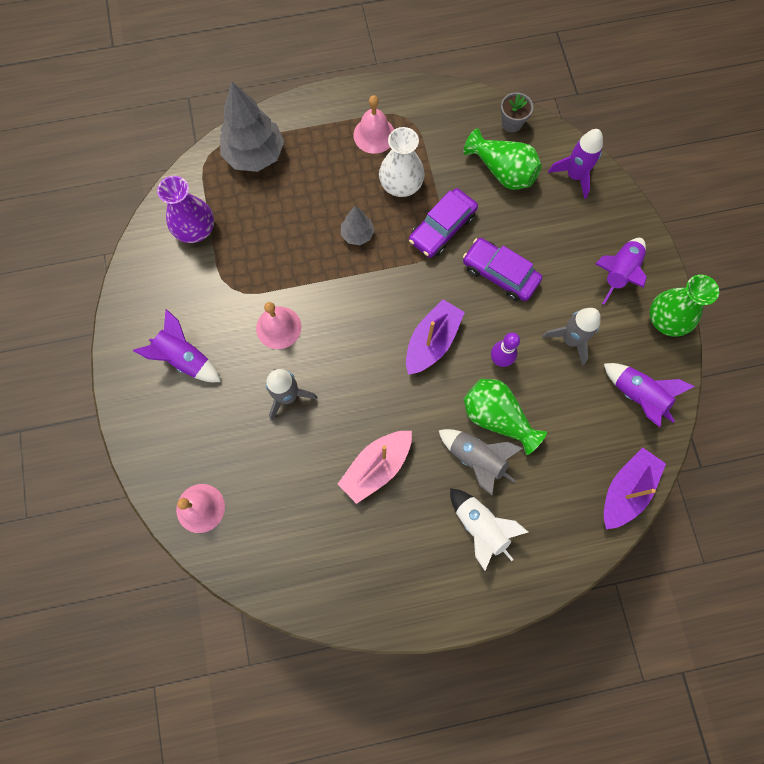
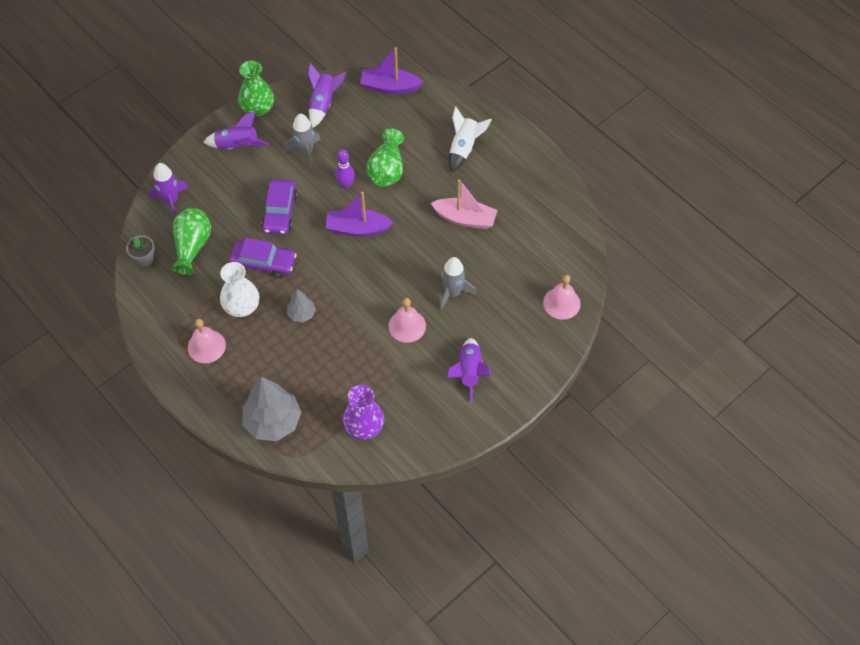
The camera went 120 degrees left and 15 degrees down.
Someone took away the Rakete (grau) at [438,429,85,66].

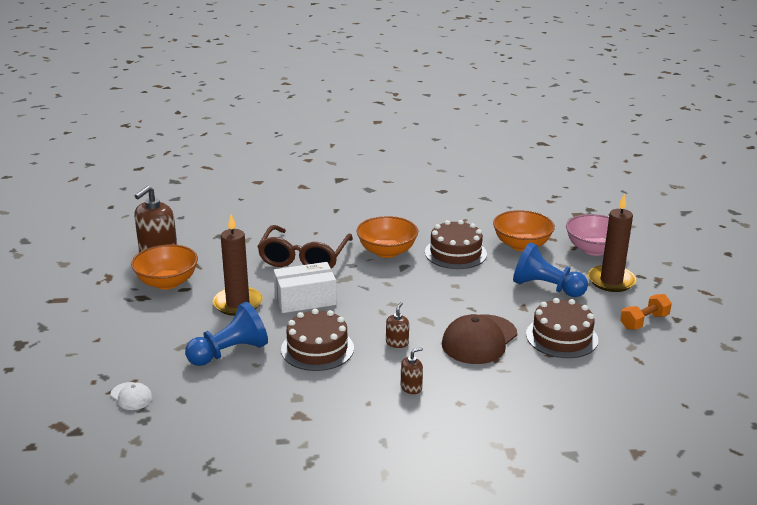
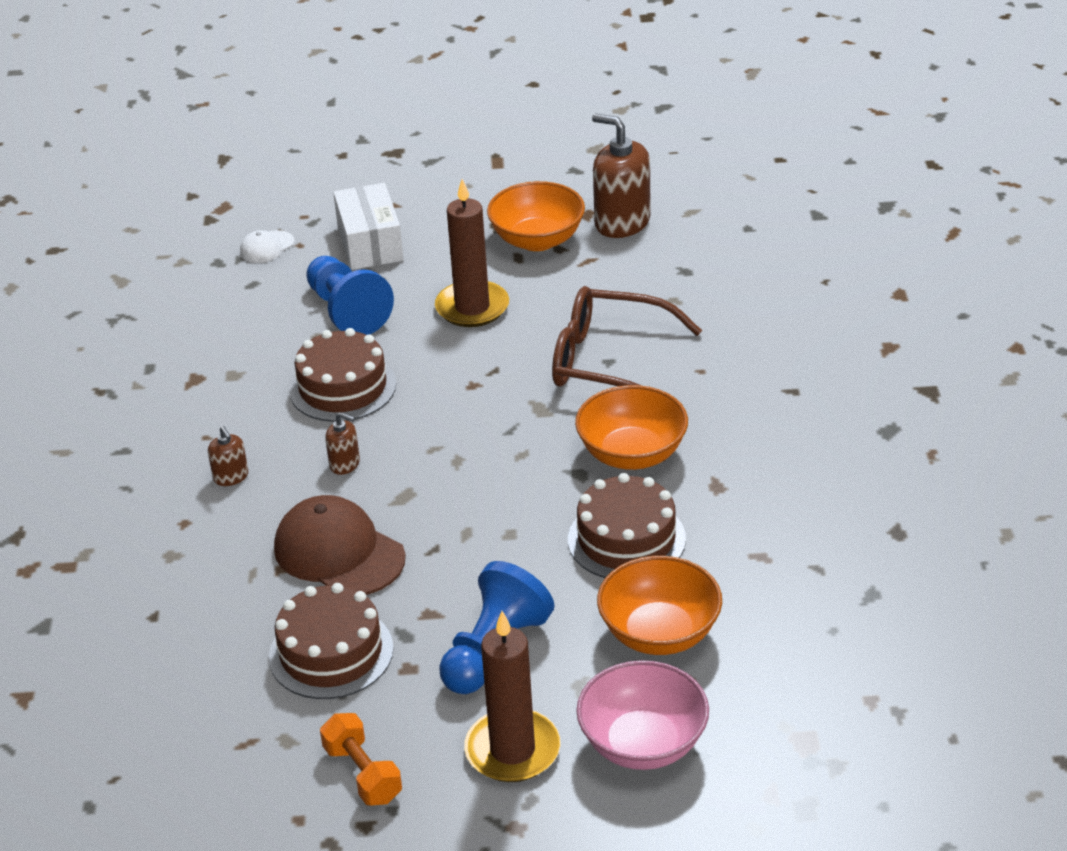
The camera went 95 degrees right and 10 degrees up.
Someone carried the Schachtel (weiß) from [273,262,64,51] to [333,183,71,87].

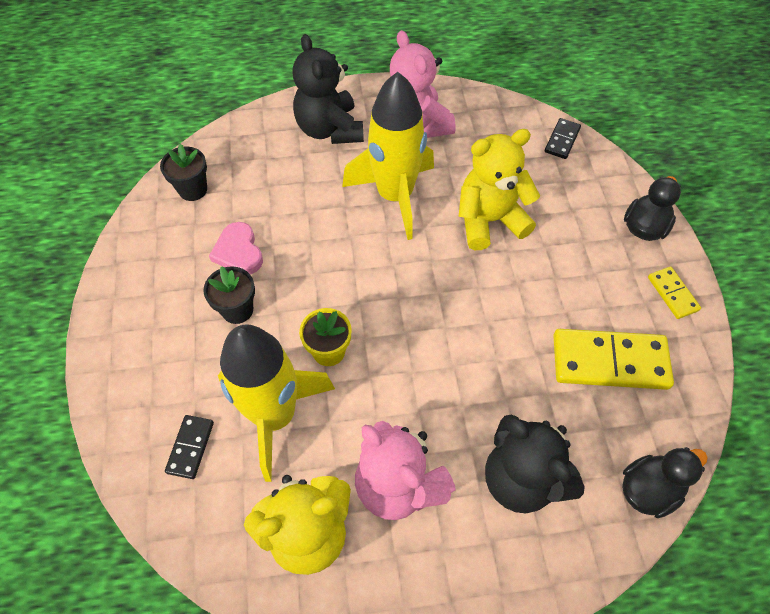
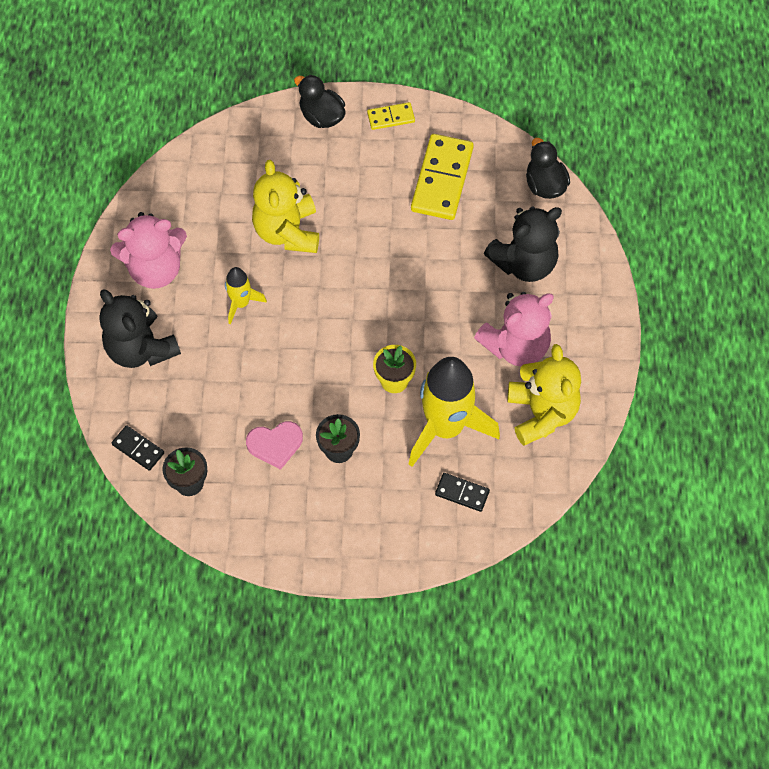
The camera went 80 degrees left and 5 degrees up.
Someone rotated the Teddybär (schwarz) at [292,34,72,110] by 60 degrees clockwise.
Someone scaled the Rakete (gelb) at [342,72,92,168] by 0.49.
Someone carried the Dominostein (schwarz) from [545,118,36,41] to [112,425,52,46].

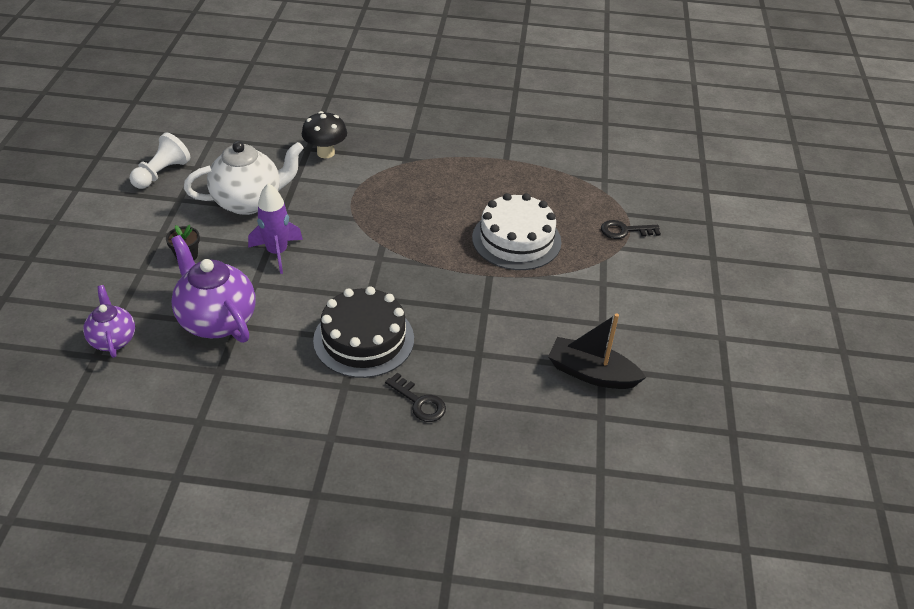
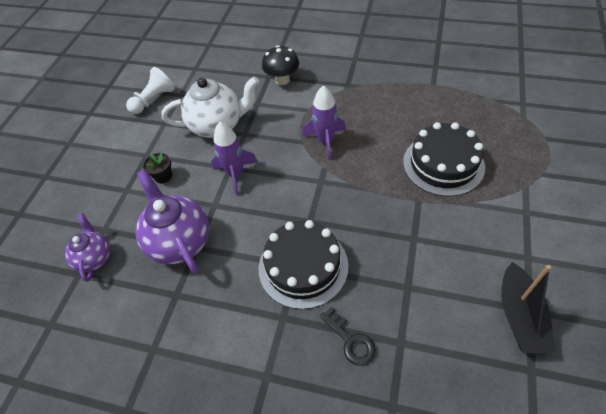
The camera went 15 degrees right and 10 degrees up.
Someone repainted the Kuchen (weiß) at [472,193,89,77], which became the Kuchen (schwarz) at [403,122,82,75].
Someone took away the Schlüssel (schwarz) at [601,220,60,19].
Someone rotated the Boot (schwarz) at [548,313,98,76] by 120 degrees counterclockwise.
Someone put down the Rakete (lila) at [303,85,43,75].

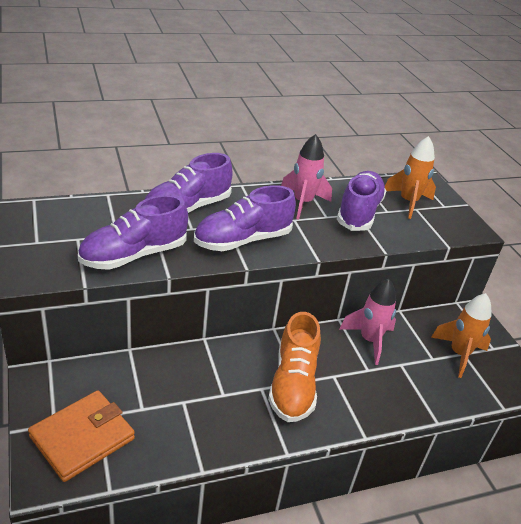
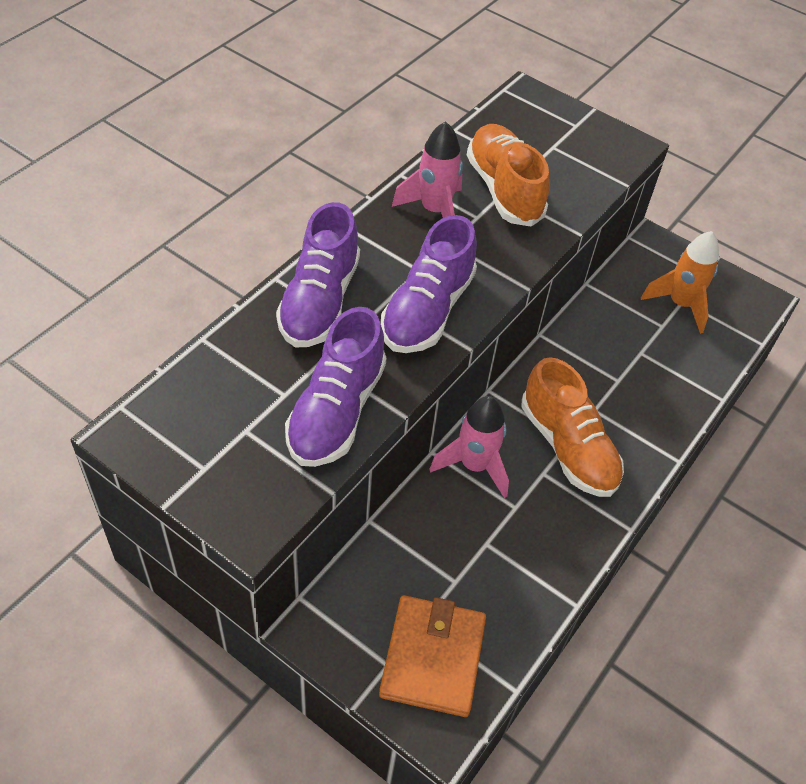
The camera went 35 degrees left and 15 degrees up.
Someone took away the Rakete (orange) at [385,136,51,83].
Someone repainted the Schuh (lila) at [337,171,49,60], which became the Schuh (orange) at [467,124,83,103].
Someone carried the Rakete (rosa) from [339,279,57,86] to [429,396,80,102].

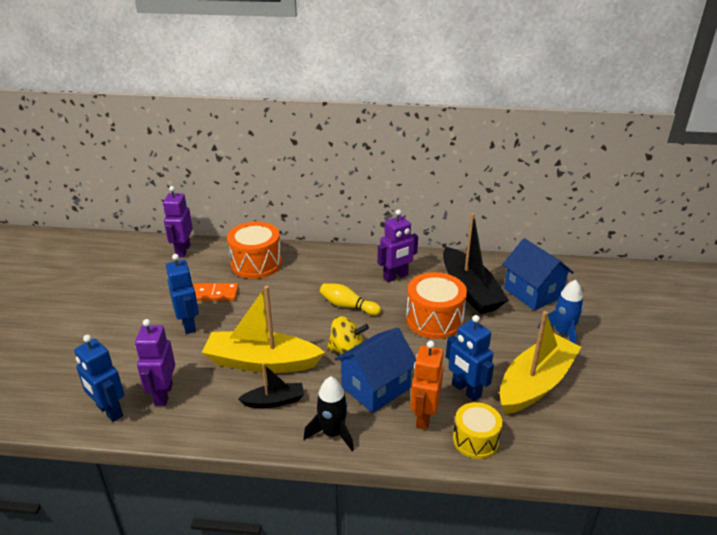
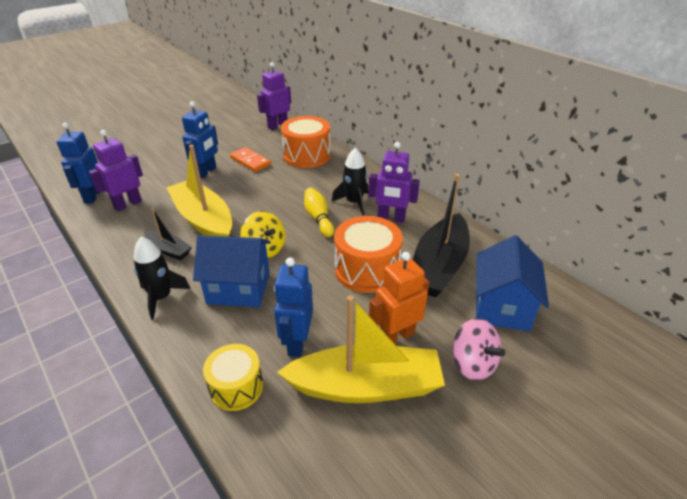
The camera went 45 degrees right and 5 degrees up.
Someone swapped the Rakete (blau) at [538,280,46,64] for the Kreisel (rosa) at [452,318,53,63].
Someone carried the Roboter (orange) from [410,341,34,89] to [369,252,60,92].
Someone put down the Rakete (schwarz) at [332,148,37,68].

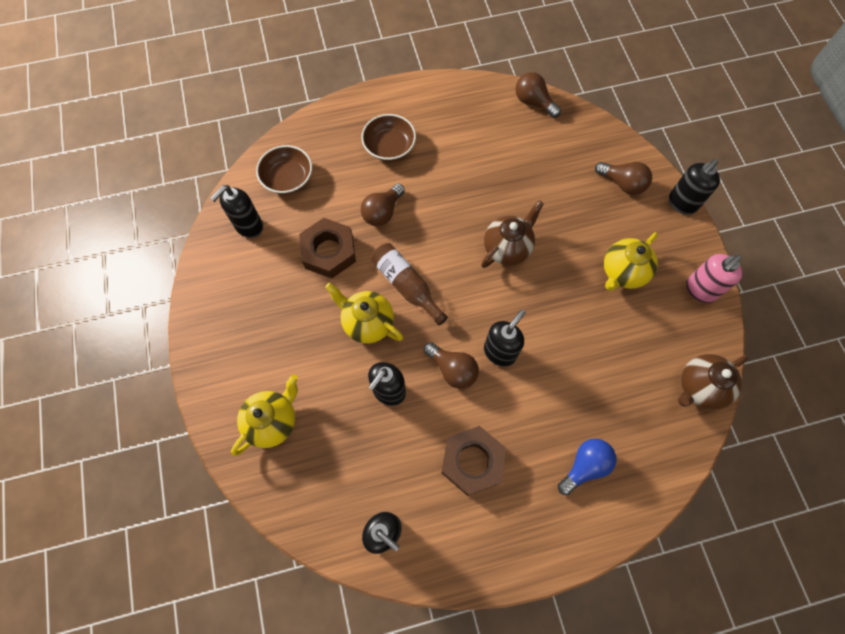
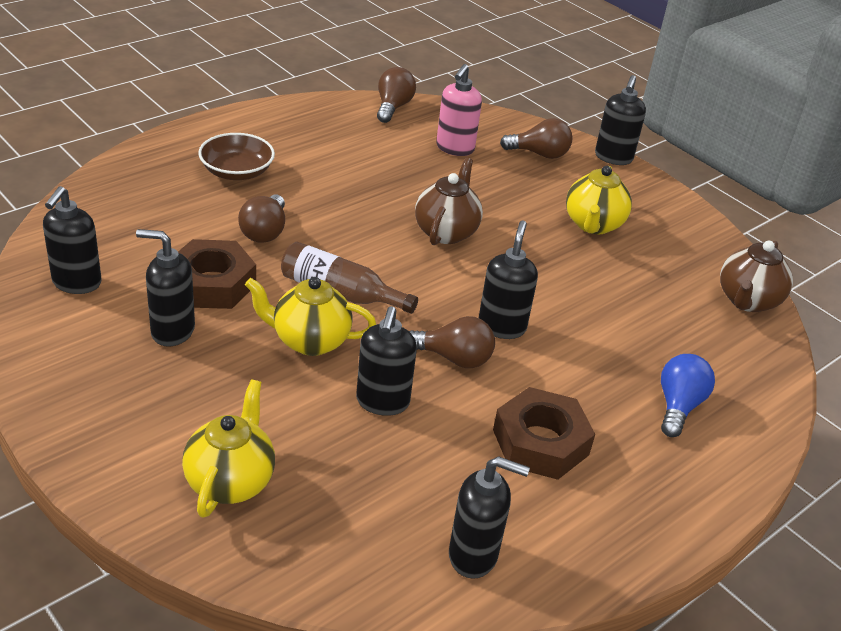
The camera went 30 degrees left and 30 degrees down.
Someone rotated the Glühbirne (braun) at [515,72,46,46] by 90 degrees clockwise.
Someone took away the Schüssel (braun) at [256,145,56,49].
Someone carried the Seifenspender (rosa) from [686,254,56,49] to [436,64,46,92].
Someone put down the Seifenspender (schwarz) at [136,229,59,118].

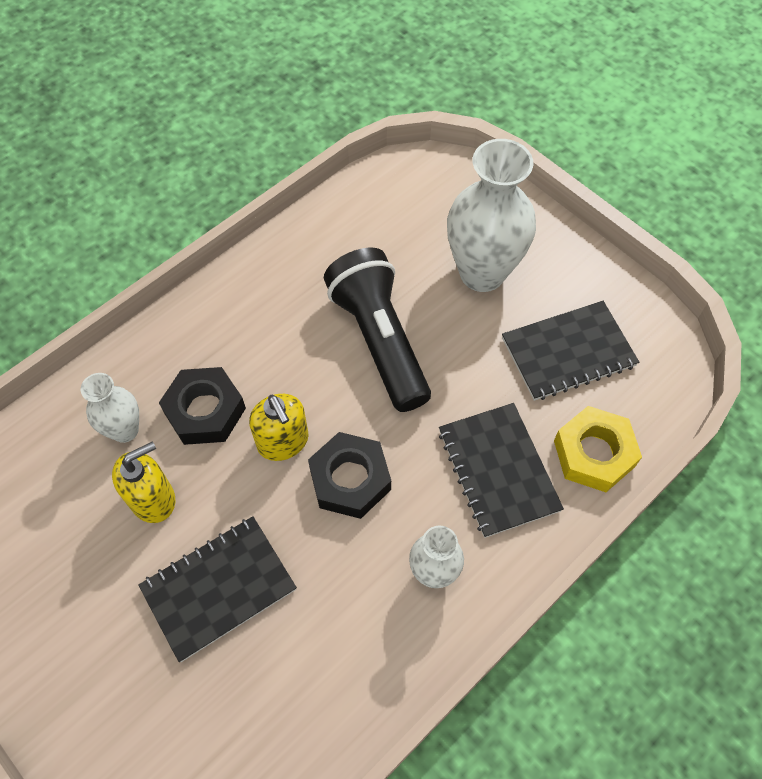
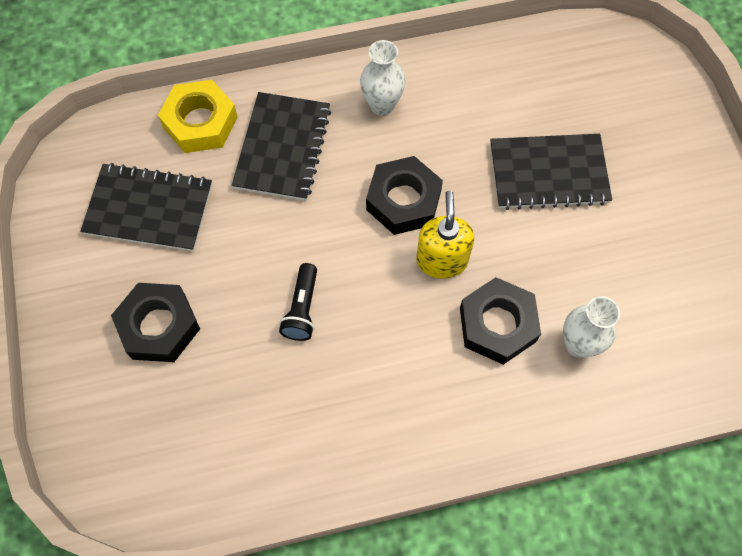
The camera went 150 degrees left and 5 degrees up.
Someone swapped the Vase (weiß) at [447,139,89,153] for the Sechskantmutter (schwarz) at [111,283,89,79].
Someone scaled the Taschenlampe (schwarz) at [324,248,107,164] by 0.46.
Someone took away the Seifenspender (gelb) at [112,442,63,81].

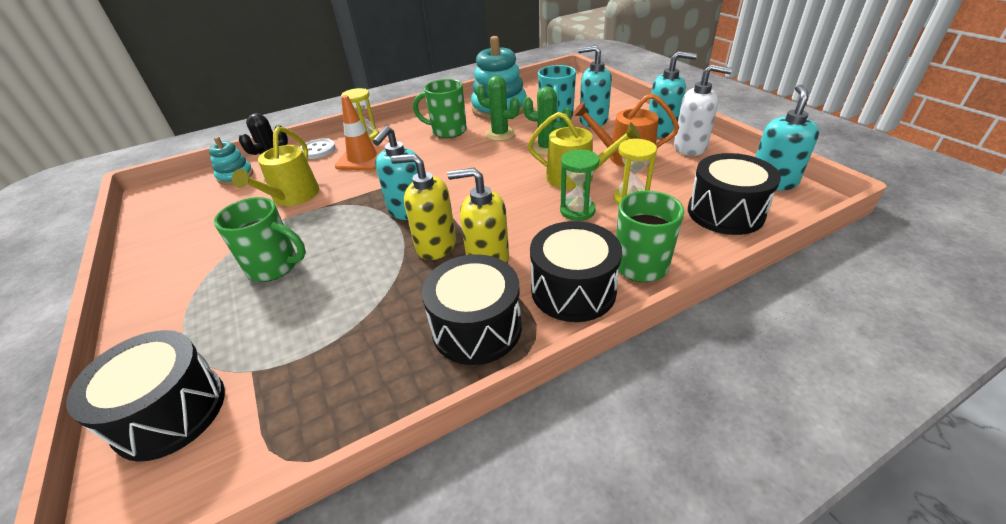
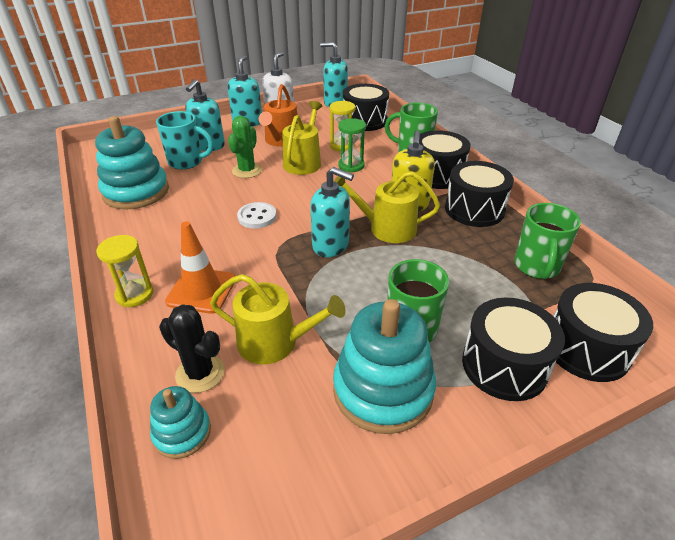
The camera went 90 degrees left and 0 degrees up.
Someone took away the Kaktus (grün) at [476,76,44,65].
Someone carried the Tasse (grün) from [413,79,54,59] to [514,203,67,76].
Someone carried the Knopf (weiß) from [301,138,35,21] to [237,202,39,27].
Someone swapped the Seifenspender (gelb) at [391,154,65,106] for the Gießkanne (gelb) at [334,171,106,72].
Someone put down the Trommel (schwarz) at [462,298,103,103].
Someone put down the Stapelspielzeug (türkis) at [333,299,103,135].

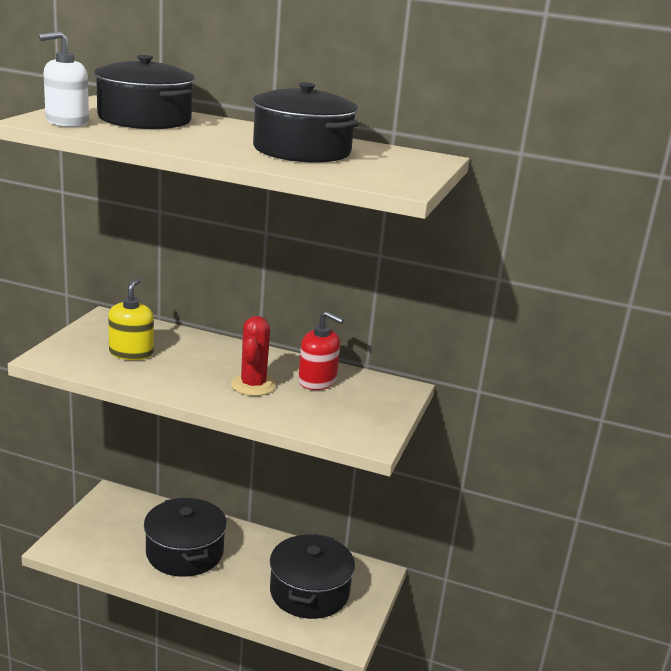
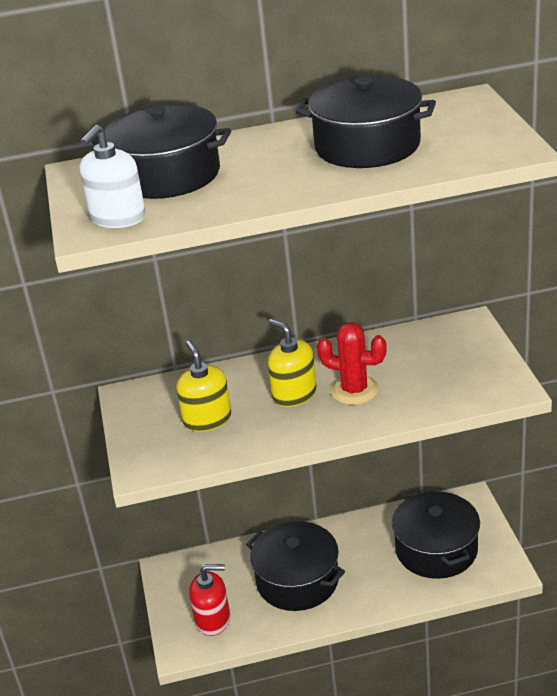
The camera went 25 degrees left and 10 degrees up.
Someone carried the Seifenspender (rot) from [298,311,46,79] to [189,564,41,72].
Someone rotated the Kaktus (rot) at [231,316,45,80] by 45 degrees counterclockwise.
Someone put down the Seifenspender (gelb) at [268,319,48,88].

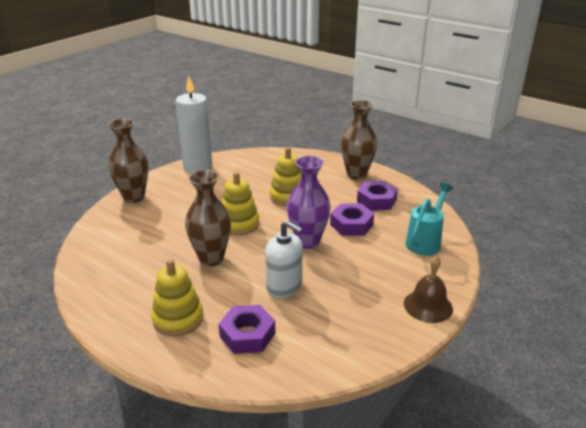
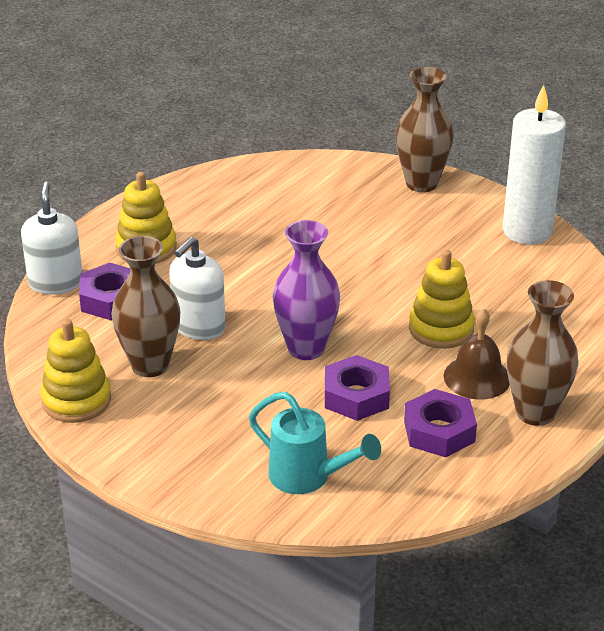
The camera went 90 degrees right and 5 degrees up.
Someone carried the Vase (braun) from [185,170,46,96] to [111,236,69,141].
Someone carried the Stapelspielzeug (gelb) from [222,172,38,64] to [40,319,71,104].
Someone carried the Glocke (braun) from [404,256,49,67] to [444,308,66,92].
Someone put down the Seifenspender (weiß) at [21,182,61,113].

